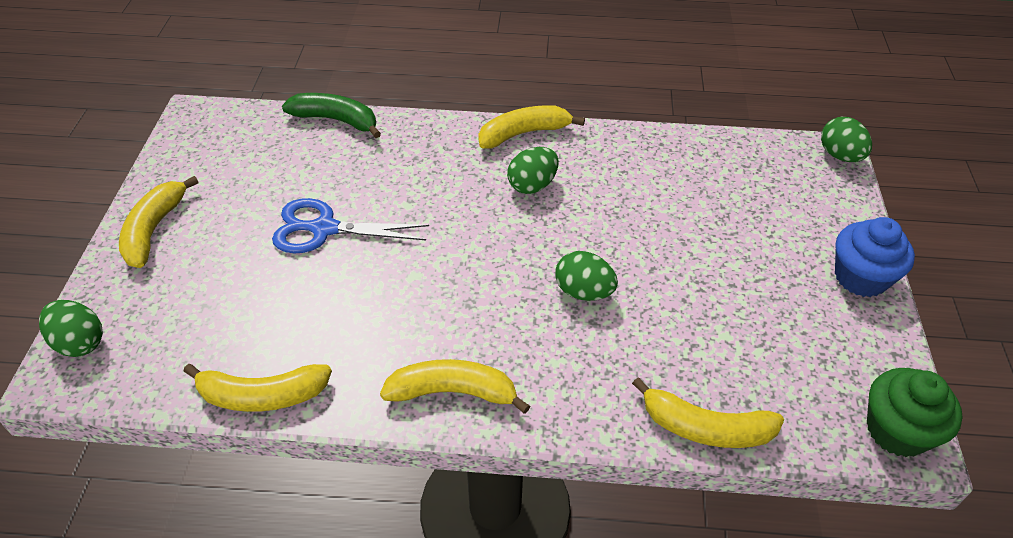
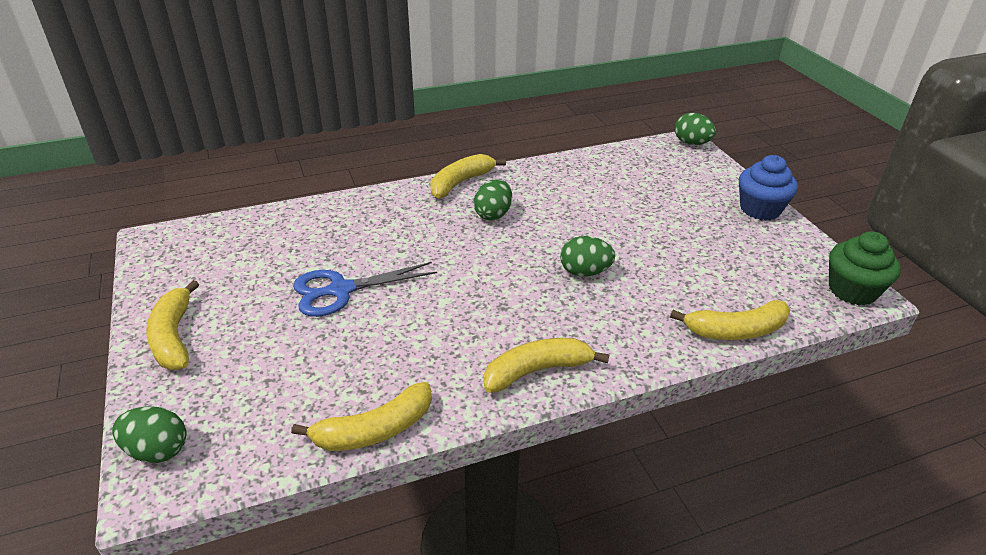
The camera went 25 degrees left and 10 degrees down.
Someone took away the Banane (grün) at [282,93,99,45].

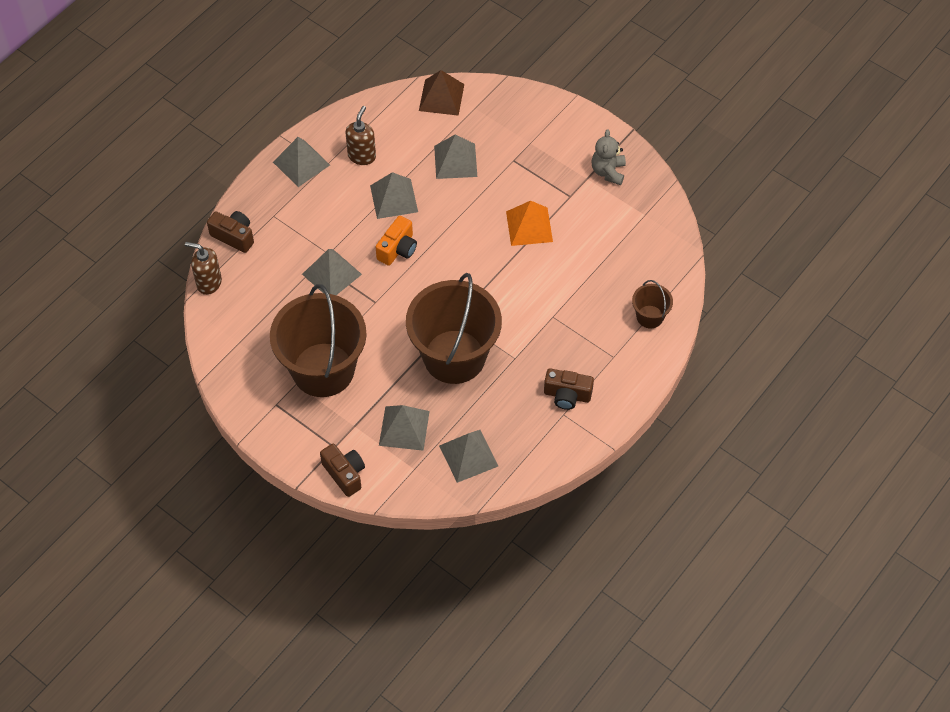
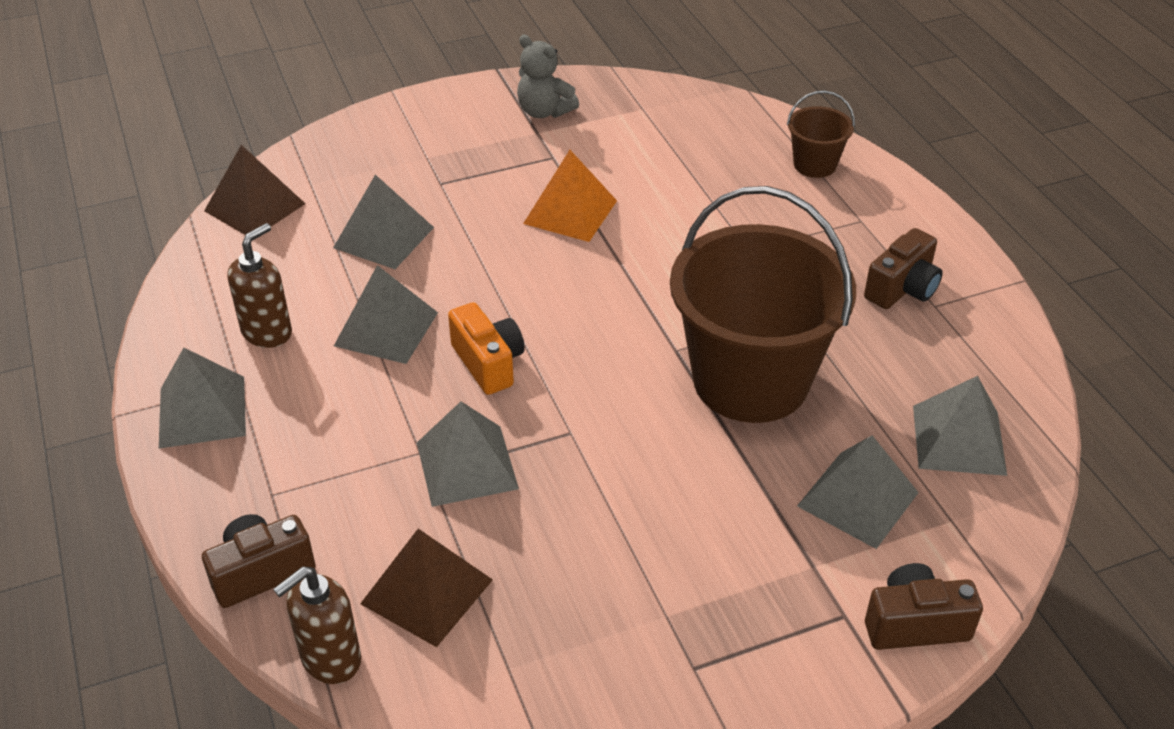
The camera went 60 degrees left and 15 degrees down.
Someone rotated the Seifenspender (braun) at [345,106,31,59] by 75 degrees clockwise.
Someone took away the Eimer (braun) at [270,284,97,113].
Someone put down the Pyramide (braun) at [360,529,133,118].

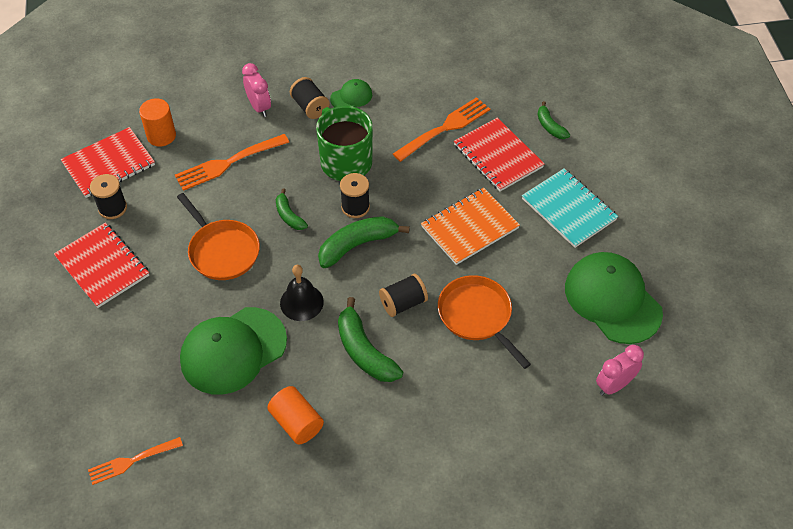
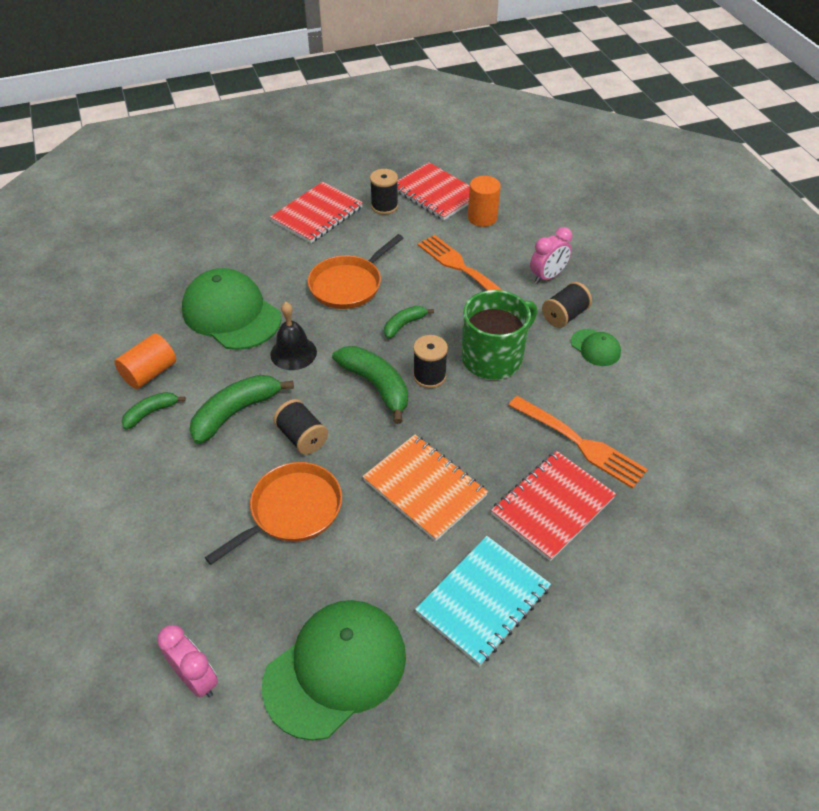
The camera went 80 degrees right and 5 degrees down.
Someone carried the Banane (grün) from [537,101,33,38] to [122,392,64,37].
Someone took away the Gabel (orange) at [88,437,95,48].

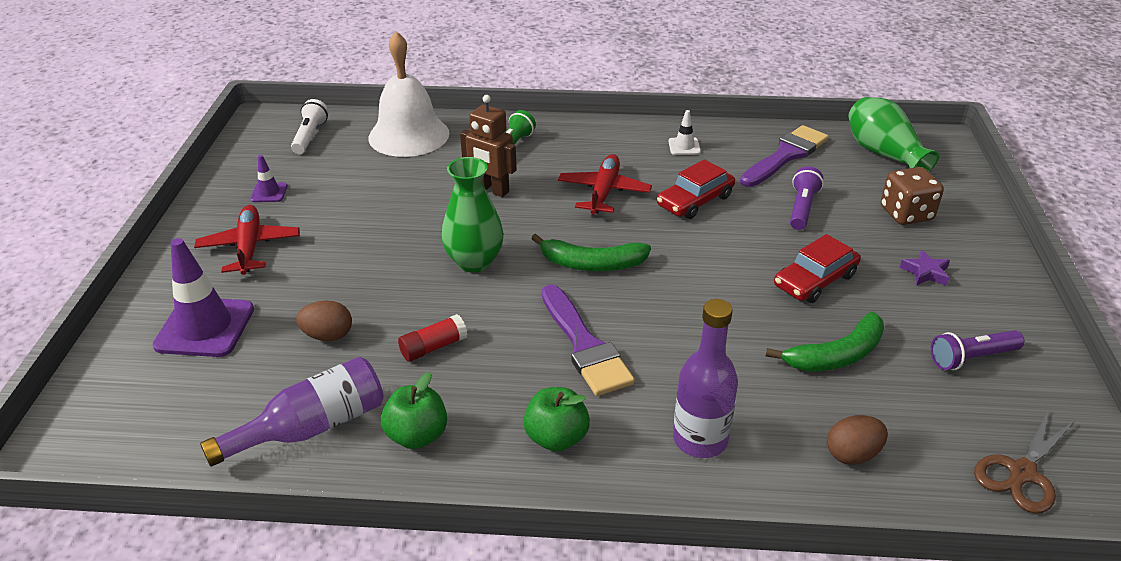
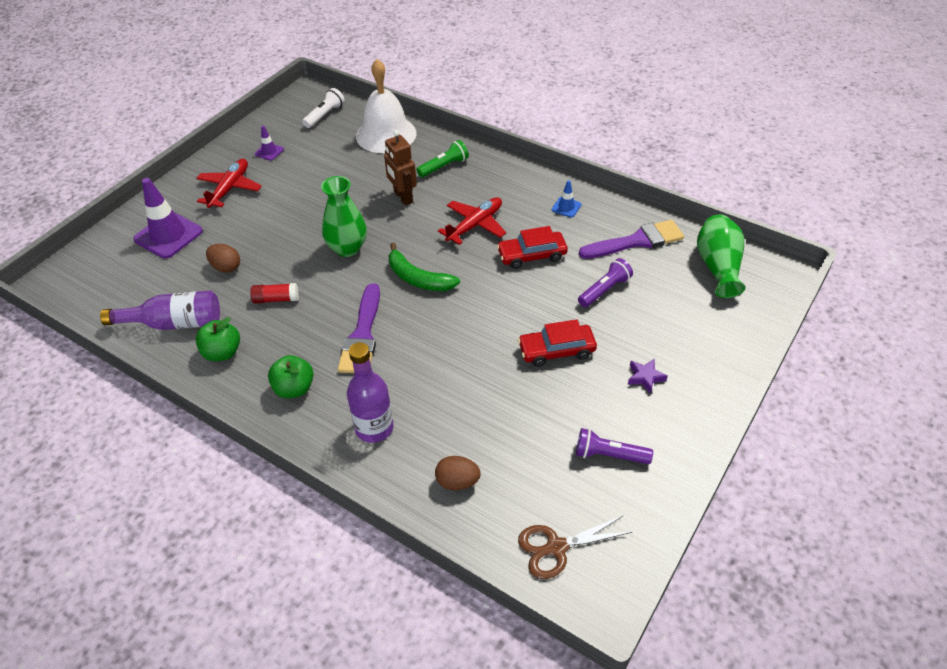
The camera went 30 degrees right and 10 degrees up.
Someone repainted the Leitkegel (weiß) at [668,110,33,45], which became the Leitkegel (blau) at [552,180,30,37].
Someone took away the Spielwürfel (braun) at [881,167,63,58].
Someone took away the Banane (grün) at [766,312,118,60].

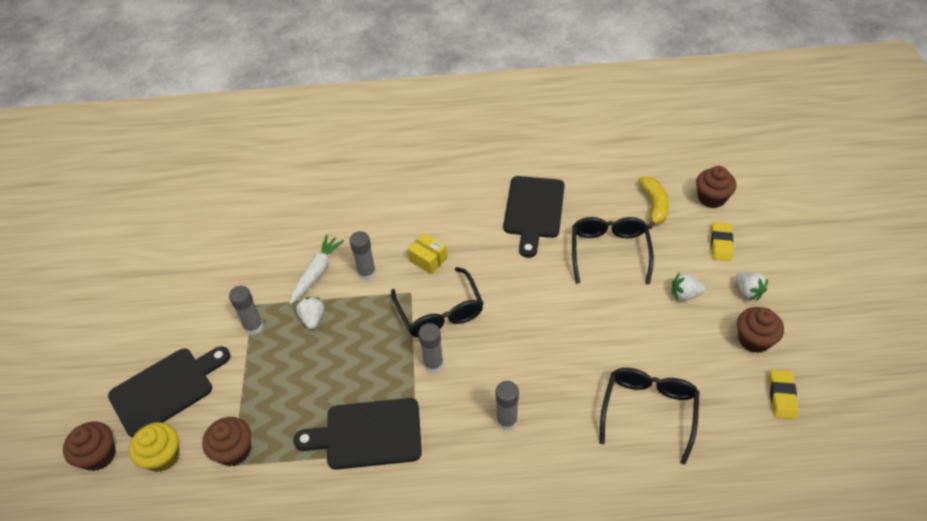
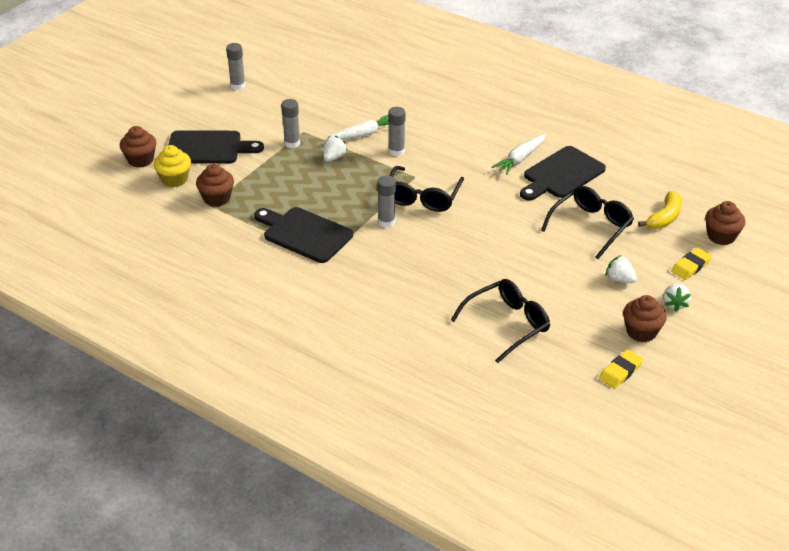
The camera went 35 degrees right and 10 degrees down.
Someone took away the Schachtel (gelb) at [408,233,39,41].
Someone carried the Klebestift (grau) from [496,381,23,50] to [226,43,19,47].
Someone put down the Karotte (weiß) at [492,134,54,41].

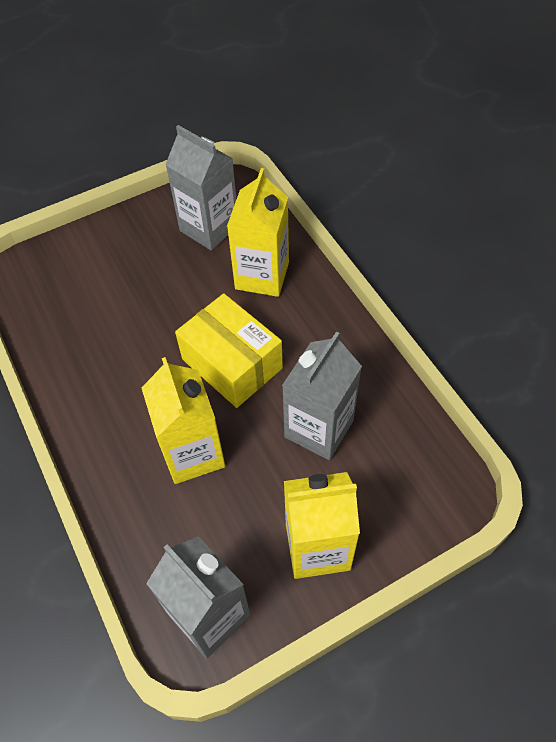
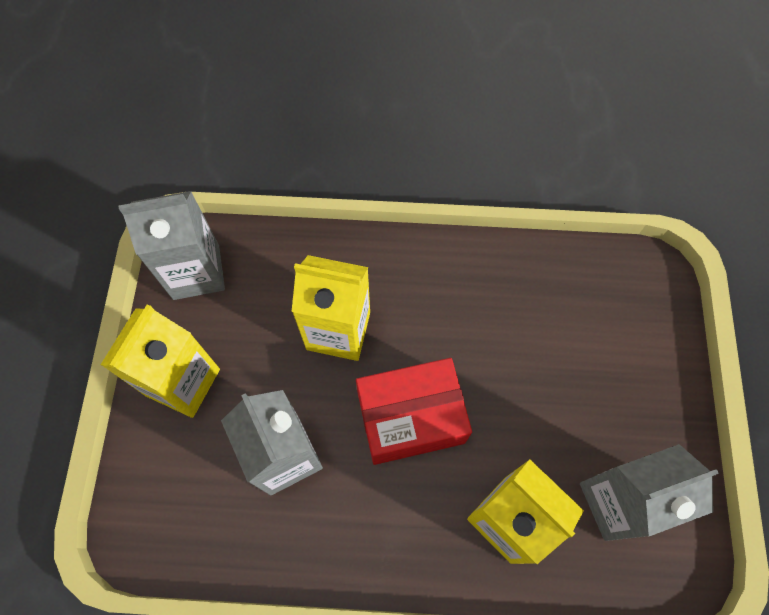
The camera went 120 degrees right and 10 degrees up.
Someone repainted the Schachtel (gelb) at [175,293,108,115], which became the Schachtel (rot) at [356,358,116,107].

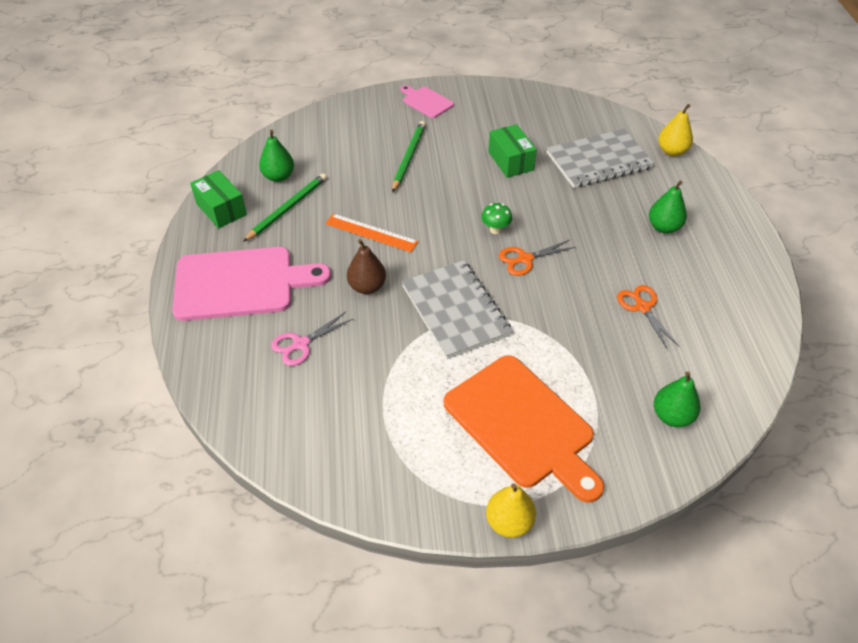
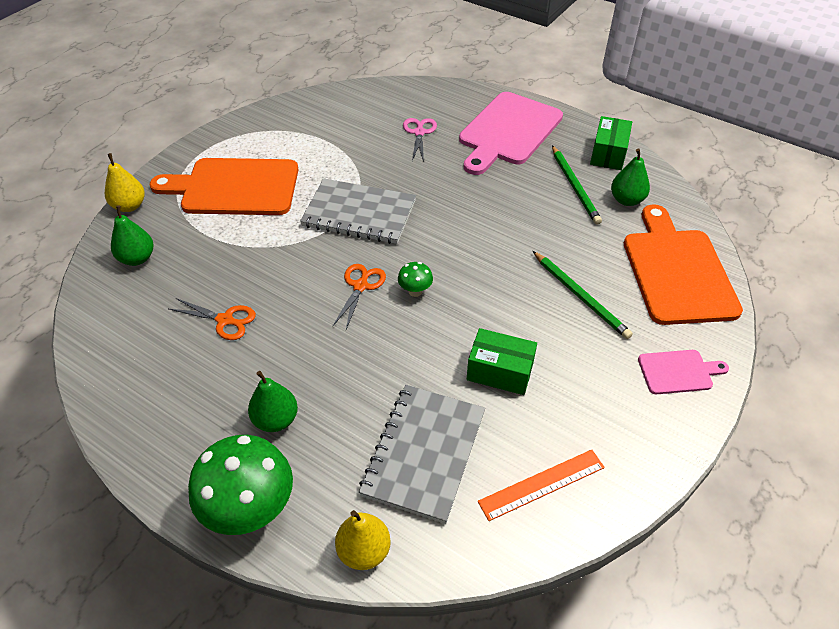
The camera went 130 degrees right and 0 degrees up.
Someone rotated the Schachtel (grün) at [190,170,57,58] by 75 degrees counterclockwise.
Someone carried the Lineal (orange) from [325,213,93,39] to [478,450,127,71].
Someone took away the Birne (braun) at [347,239,39,55].
Someone carried the Birne (gelb) from [486,483,50,55] to [105,153,40,59].
Someone put down the Schneidebrett (orange) at [624,204,119,121].
Someone put down the Pilz (grün) at [188,435,105,100].

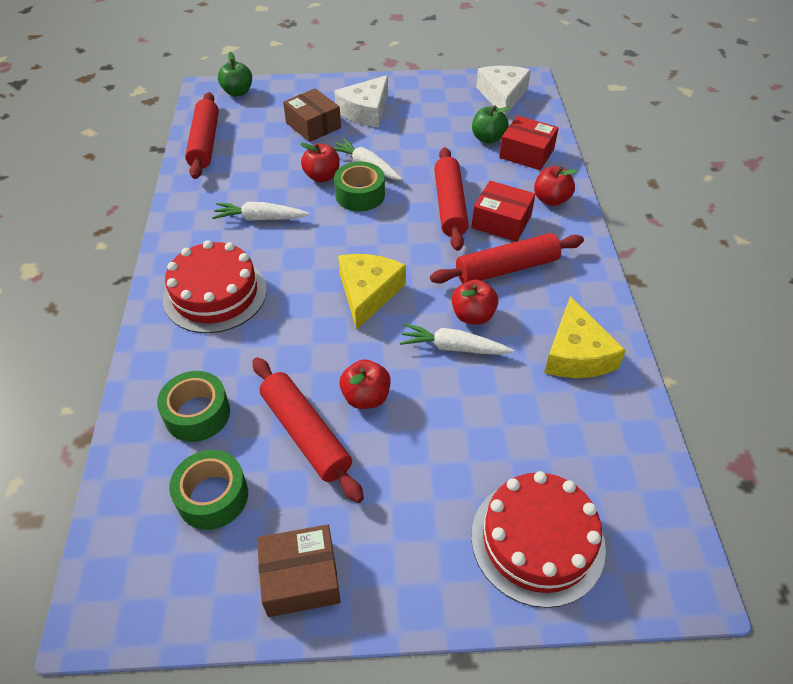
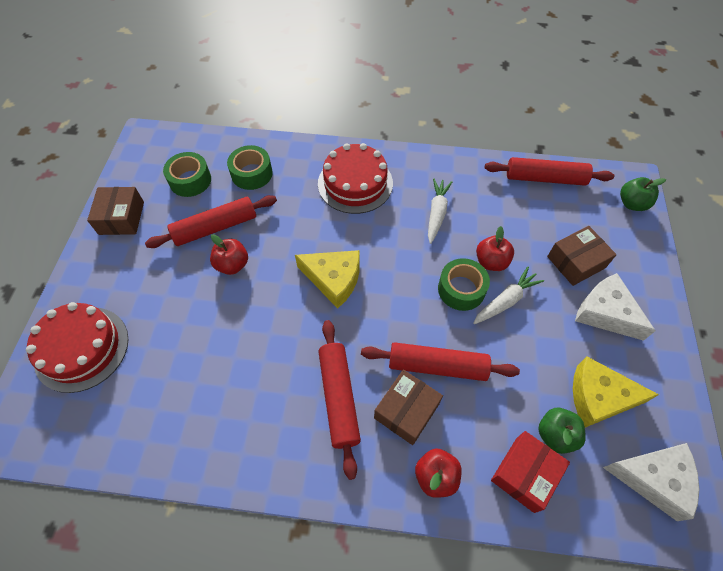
The camera went 100 degrees right and 10 degrees up.
Someone repainted the Schachtel (rot) at [471,181,64,61], which became the Schachtel (braun) at [374,370,69,75].
Someone took away the Apfel (rot) at [452,279,46,46].
Someone carried the Käse (gelb) from [544,296,82,82] to [573,357,86,70].
Someone took away the Karotte (weiß) at [400,323,114,32].

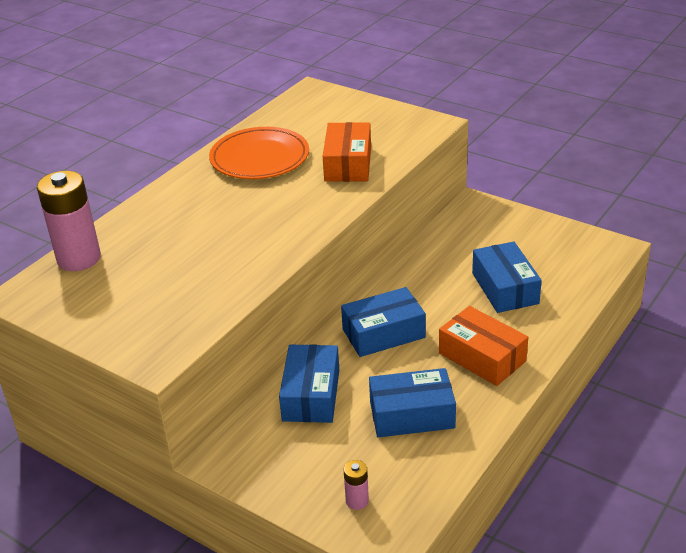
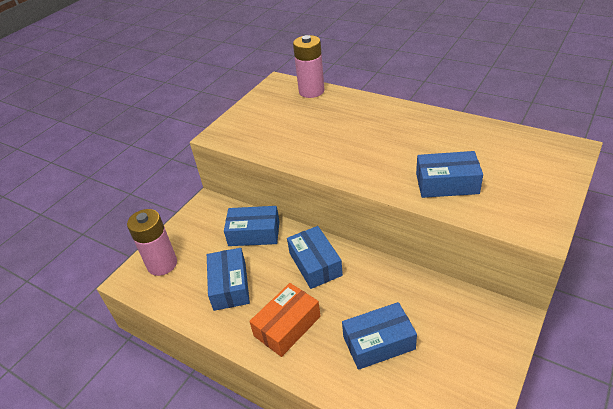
The camera went 90 degrees right and 5 degrees up.
Someone repainted the Schachtel (orange) at [323,122,48,60], which became the Schachtel (blau) at [416,151,67,47].
Someone took away the Teller (orange) at [209,127,100,52].
Someone scaled the Batterie (rosa) at [344,460,25,50] by 2.18.

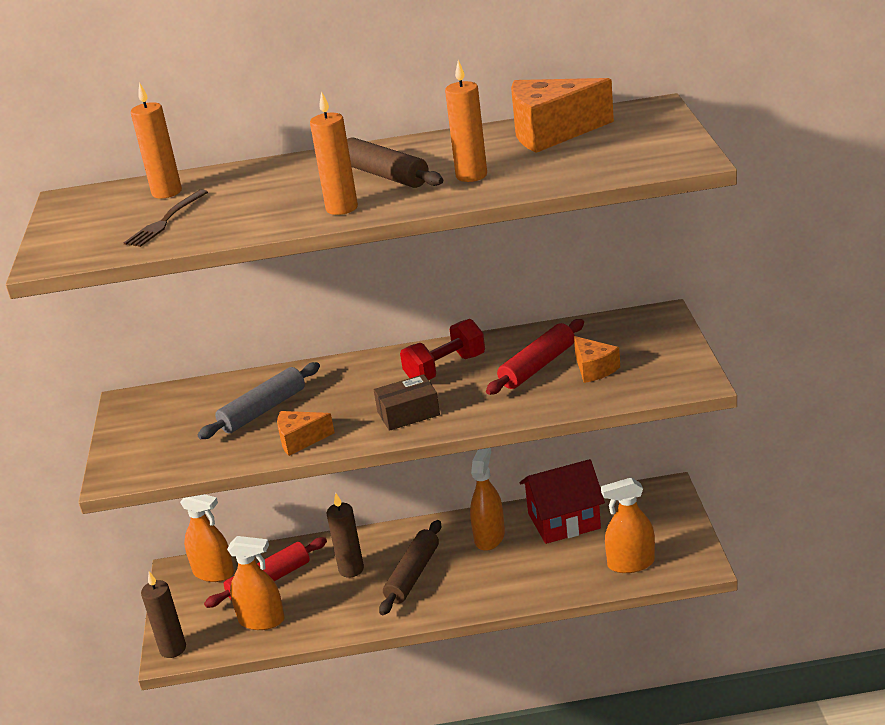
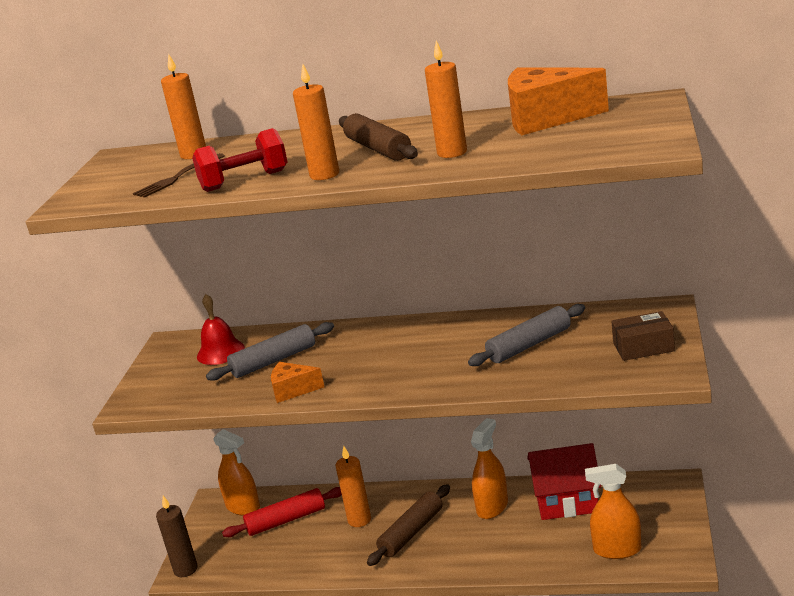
The camera went 15 degrees right and 5 degrees down.
Someone carried the Hantel (rot) from [400,319,85,61] to [192,128,95,64].
Someone repainted the Nudelholz (rot) at [486,319,98,76], which became the Nudelholz (grau) at [468,304,117,62].
Someone took away the Käse (orange) at [574,336,46,47].
Someone carried the Schachtel (braun) from [374,374,66,57] to [611,311,64,50].
Someone repainted the Kerze (braun) at [327,493,37,84], which became the Kerze (orange) at [335,446,36,81].
Someone took away the Sprühflasche (orange) at [227,536,58,94].
Someone put down the Glocke (rot) at [197,294,48,71].

